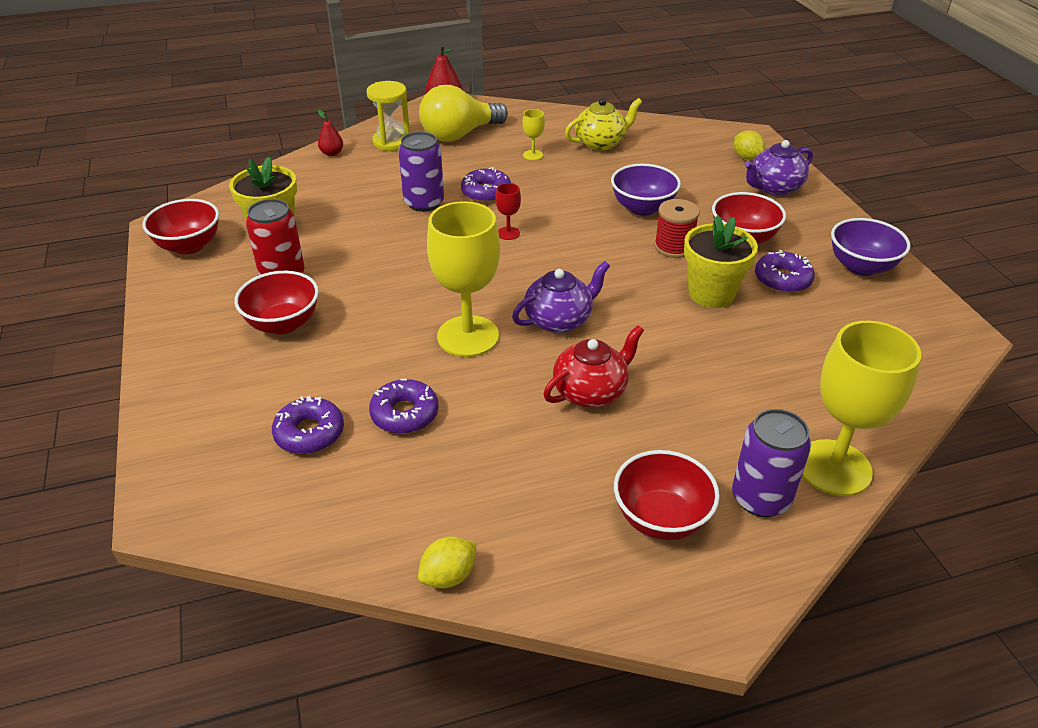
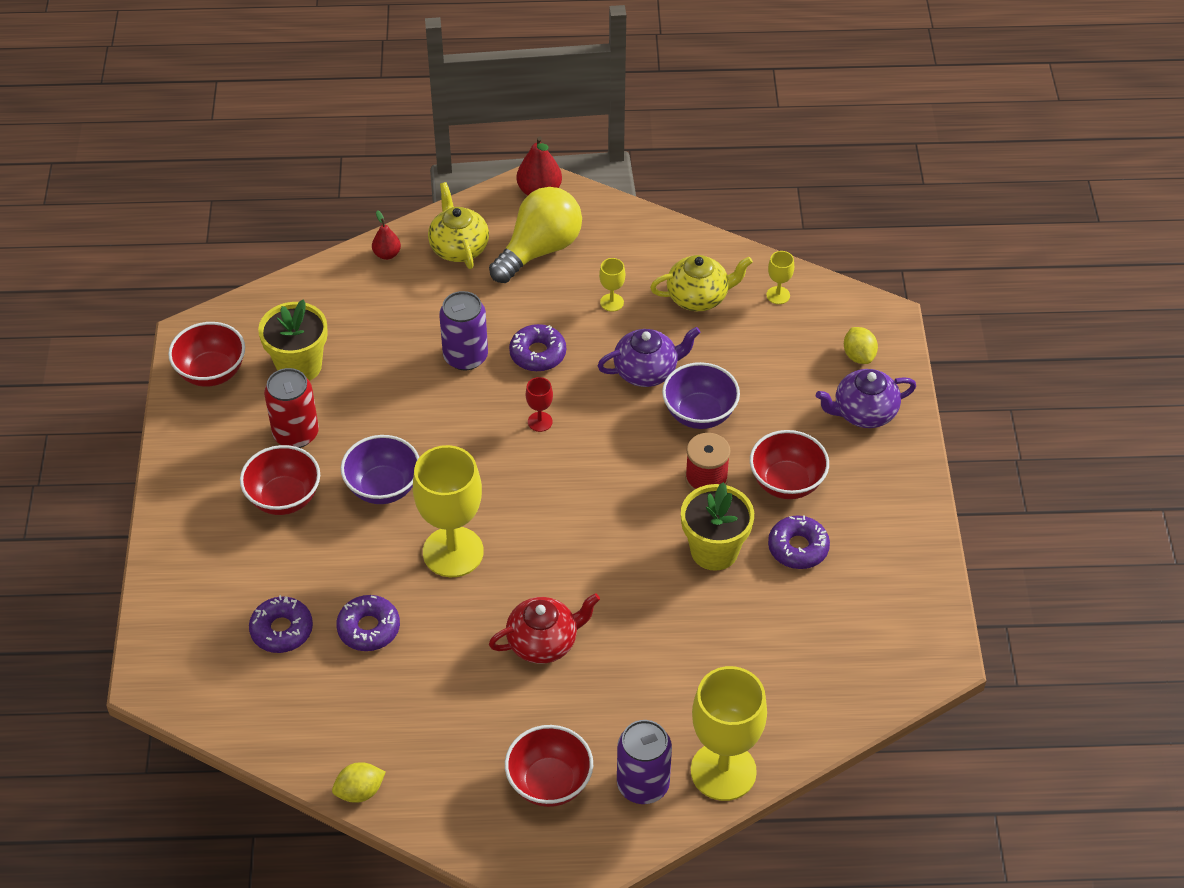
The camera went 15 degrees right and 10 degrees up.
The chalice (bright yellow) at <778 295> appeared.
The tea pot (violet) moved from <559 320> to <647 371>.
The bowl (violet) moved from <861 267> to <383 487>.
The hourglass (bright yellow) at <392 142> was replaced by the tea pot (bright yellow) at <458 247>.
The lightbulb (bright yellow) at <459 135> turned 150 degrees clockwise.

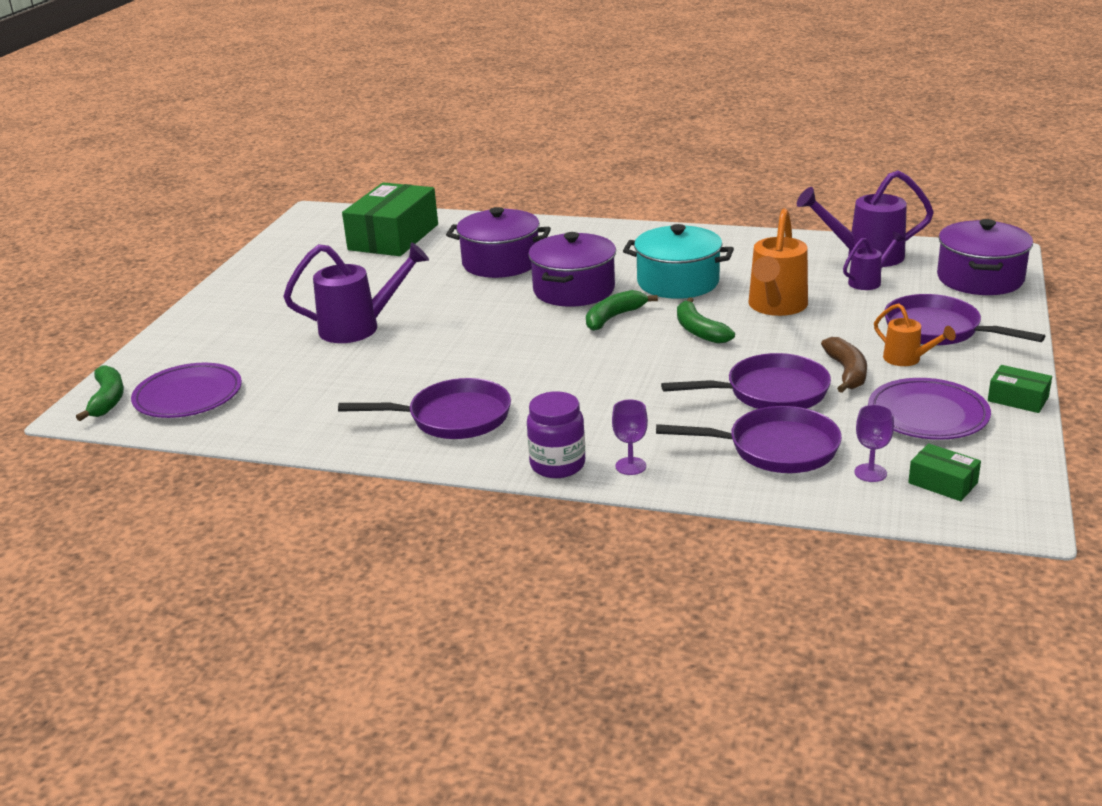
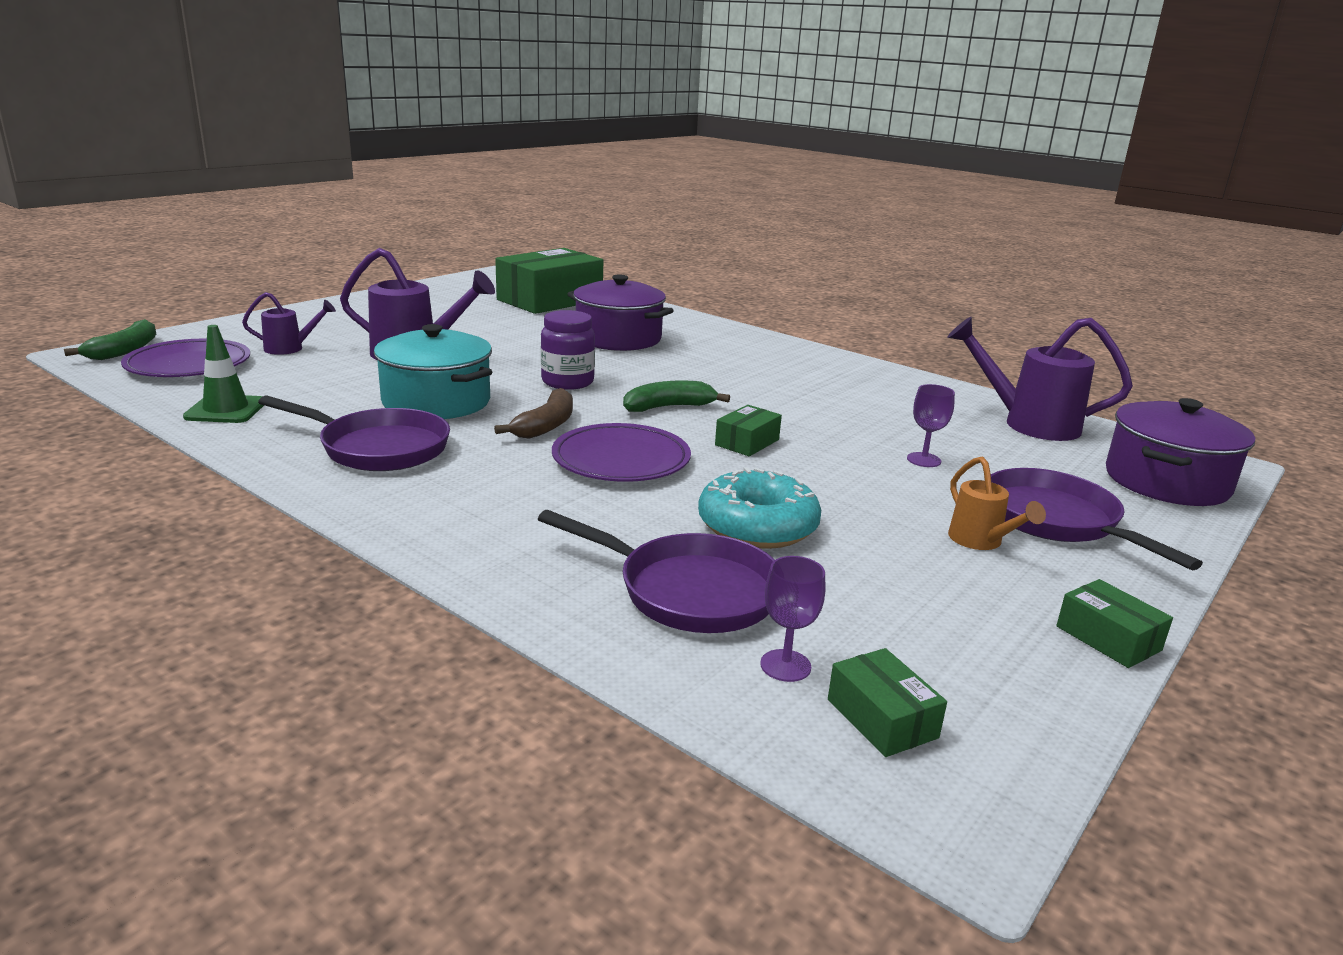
The camera went 20 degrees right and 5 degrees down.
The stockpot (violet) at <574 290> disappeared.
The watering can (bright orange) at <776 307> disappeared.
The road cone (leaf-green) at <226 410> appeared.
The jam jar (violet) moved from <557 465> to <567 382>.
The chalice (violet) moved from <630 466> to <924 460>.
The stockpot (teal) moved from <678 282> to <436 402>.
The banana fruit (dark brown) moved from <847 372> to <546 425>.
The watering can (violet) moved from <868 281> to <290 348>.
The dinner plate (violet) moved from <927 414> to <621 459>.
The frying pan (violet) at <770 392> was replaced by the glazed donut (teal) at <757 526>.
The banana fruit (leaf-green) at <699 331> was replaced by the package (leaf-green) at <747 442>.

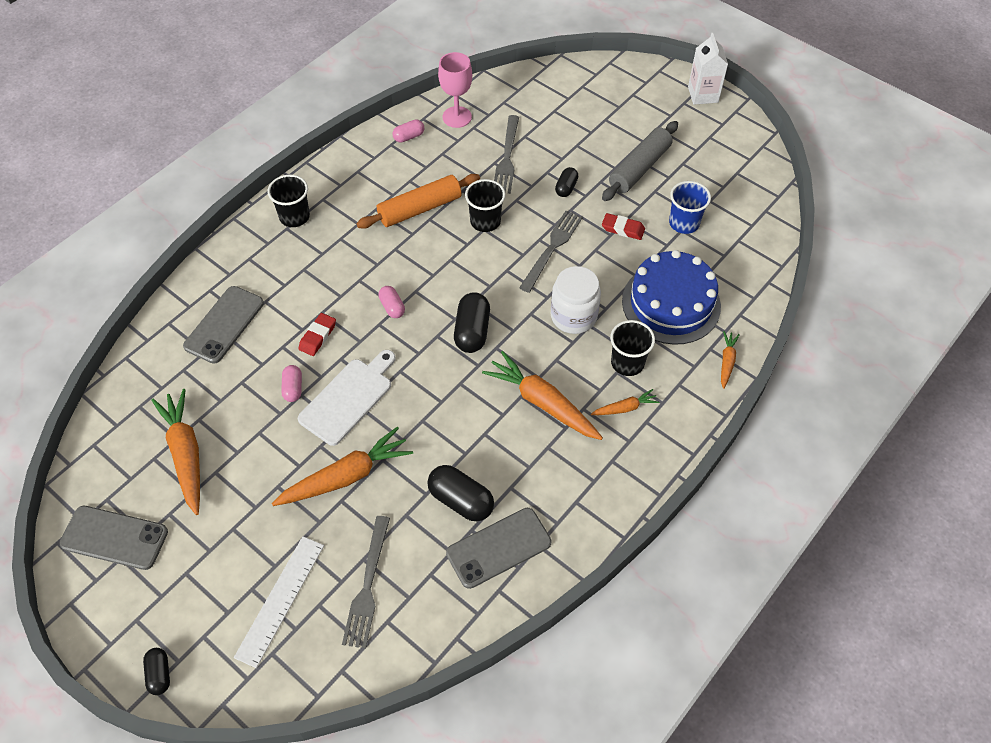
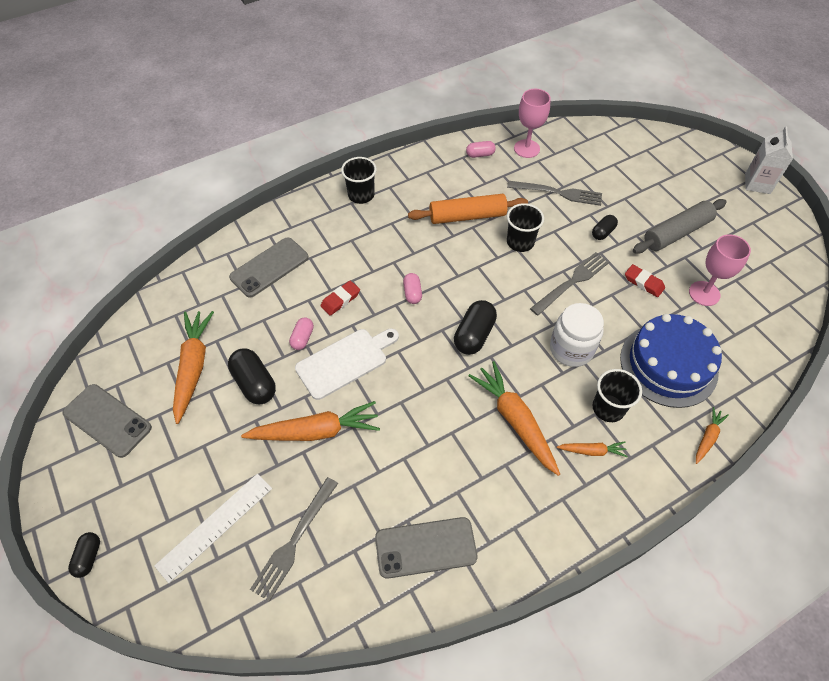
The camera went 20 degrees right and 0 degrees up.
The pill shape (ebony) moved from <461 500> to <255 383>.
The cup (cobalt) at <684 223> was replaced by the chalice (rose-pink) at <704 293>.
The fork (gray) at <507 158> turned 105 degrees counterclockwise.

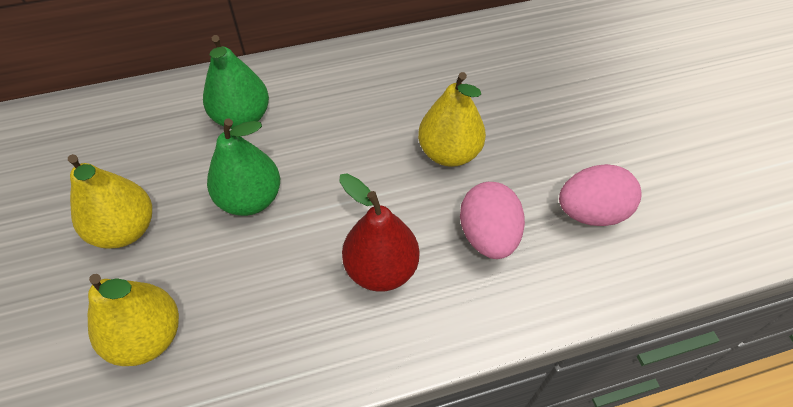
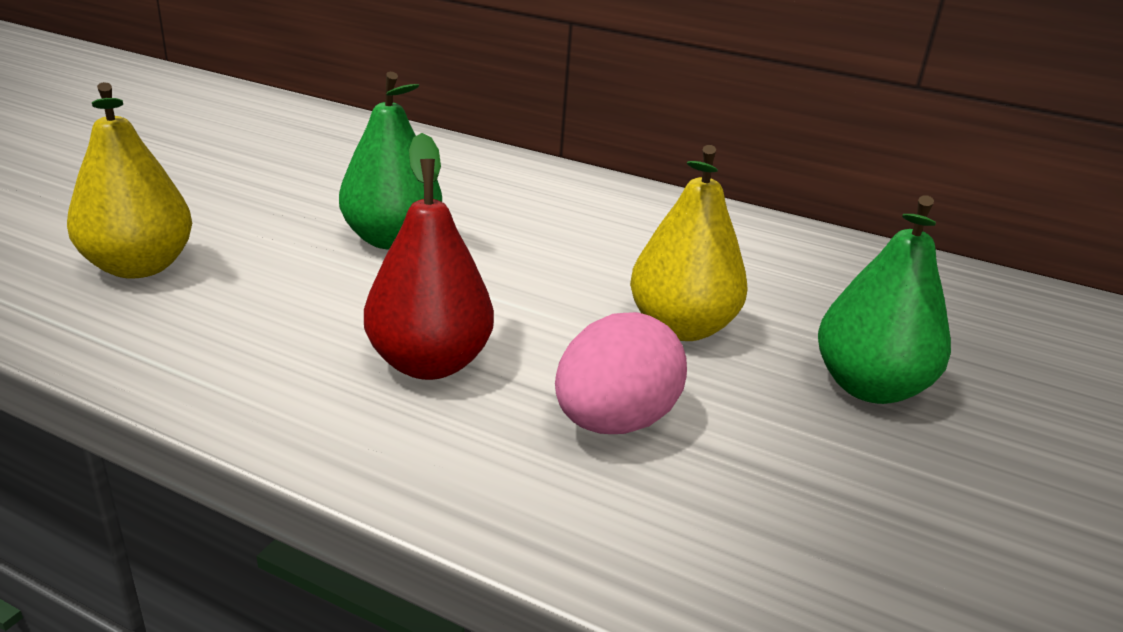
The camera went 40 degrees right and 25 degrees down.
The toy pear (bright yellow) at <125 230> disappeared.
The egg (rose-pink) at <591 213> disappeared.
The toy pear (leaf-green) moved from <242 118> to <869 387>.

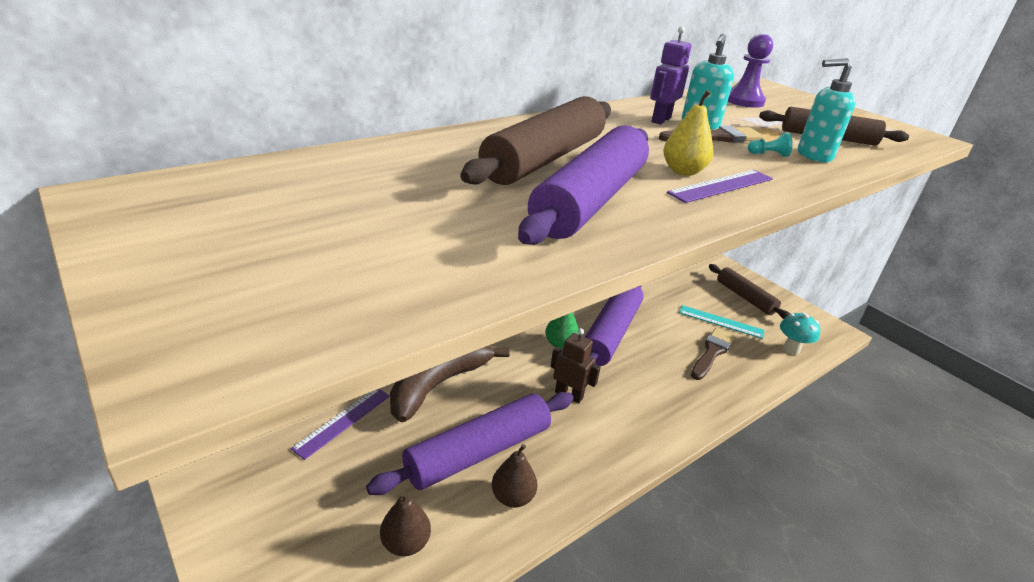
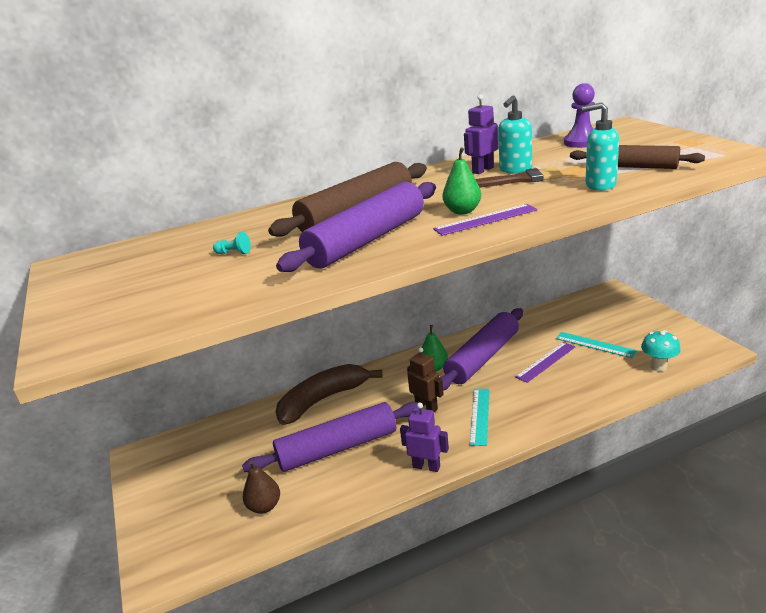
The camera went 20 degrees right and 5 degrees down.
The toy pear (dark brown) at <512 497> disappeared.
The paint brush (dark brown) at <712 352> disappeared.
The dough roller (dark brown) at <745 297> disappeared.
The toy robot (violet) at <426 466> appeared.
The measuring stick (teal) at <479 416> appeared.
The measuring stick (violet) moved from <343 421> to <545 361>.
The pawn (teal) moved from <768 154> to <234 253>.
The toy pear (bright yellow) at <683 171> became the toy pear (leaf-green) at <462 211>.

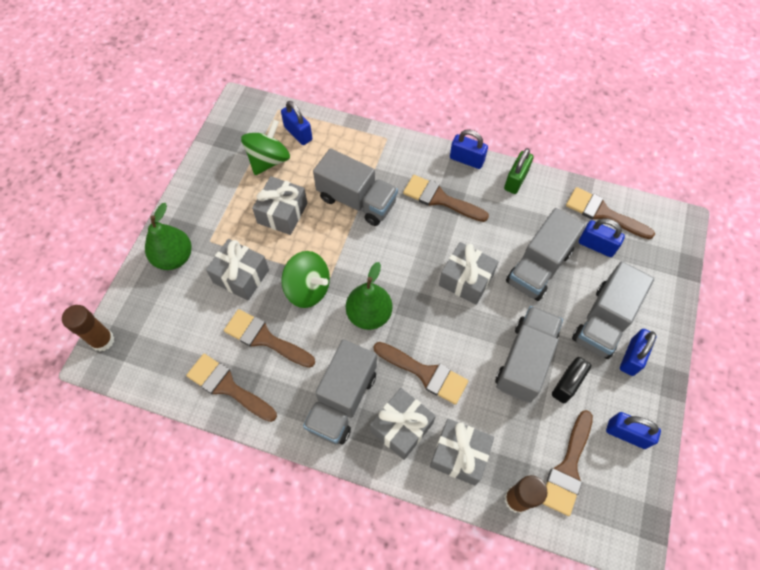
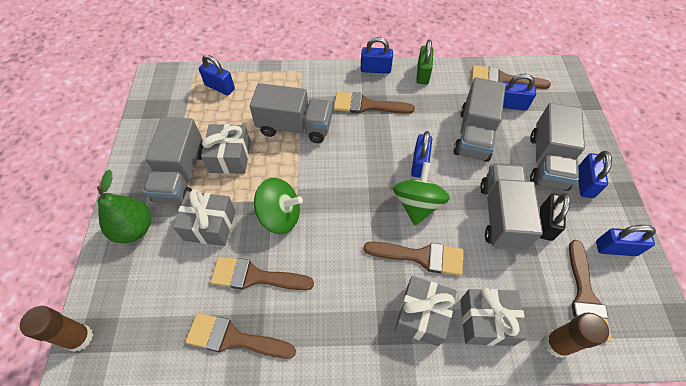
The camera went 20 degrees left and 5 degrees down.
The toy pear (leaf-green) at <369 314> disappeared.
The toy top (leaf-green) moved from <268 160> to <417 204>.
The truck (gray) moved from <342 400> to <181 175>.
The gift (gray) at <466 280> was replaced by the lock (cobalt) at <419 164>.

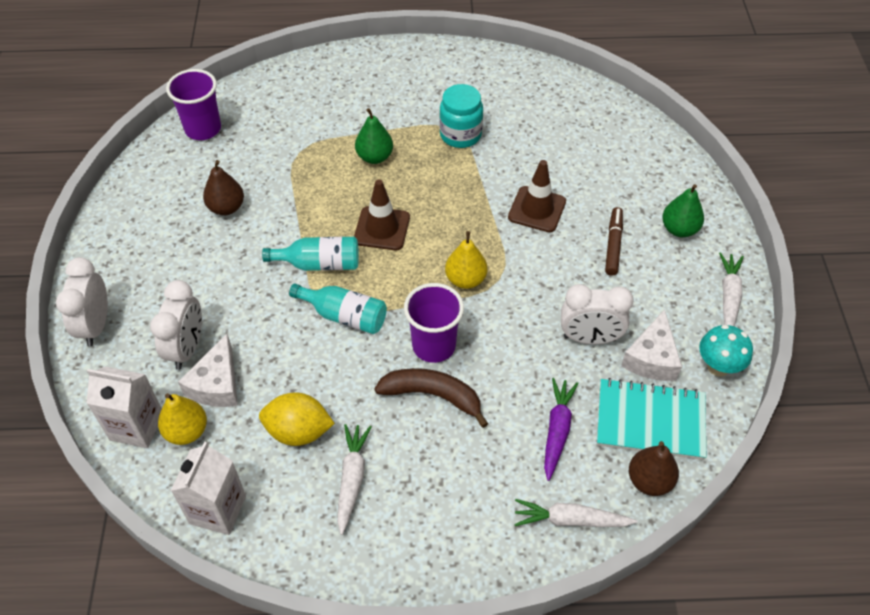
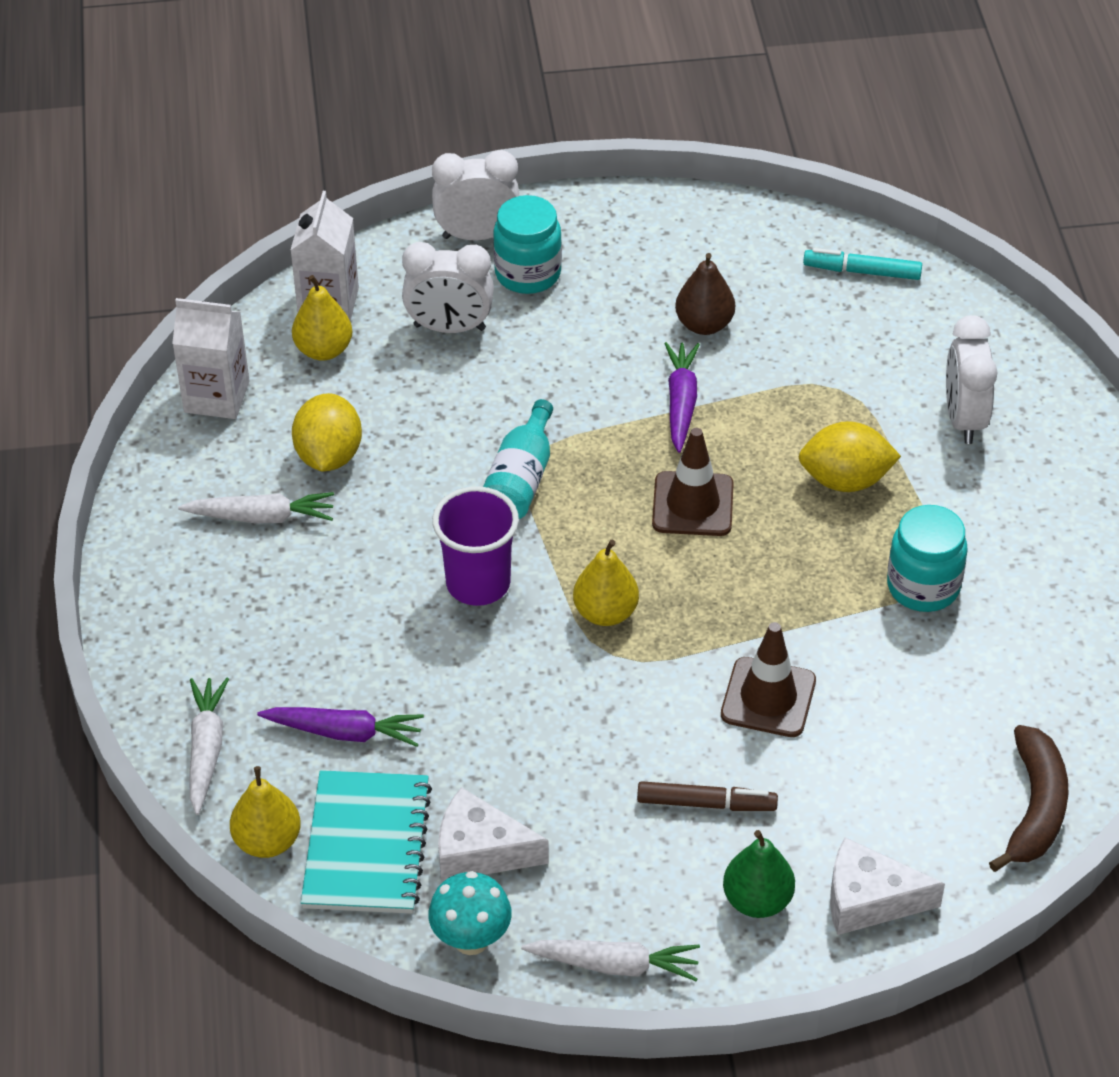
The camera went 85 degrees right and 5 degrees down.
The drink bottle (teal) at <319 264> disappeared.
The jam jar (teal) at <528 274> appeared.
The carrot (violet) at <681 402> appeared.
The cheese (white) moved from <217 384> to <869 900>.
The banana fruit (dark brown) moved from <433 396> to <1034 808>.
The alarm clock (white) moved from <589 338> to <964 419>.
The cup (violet) at <203 129> was replaced by the felt pen (teal) at <862 271>.
The toy pear (leaf-green) at <374 157> was replaced by the citrus fruit (bright yellow) at <845 480>.
The toy pear (dark brown) at <649 481> became the toy pear (bright yellow) at <267 841>.

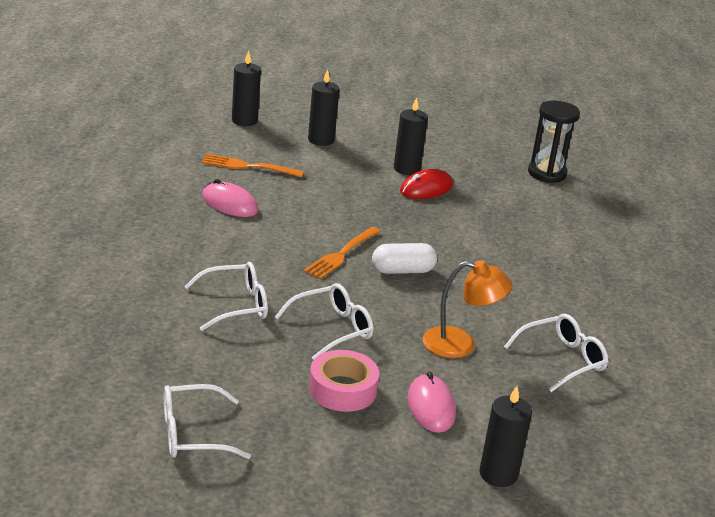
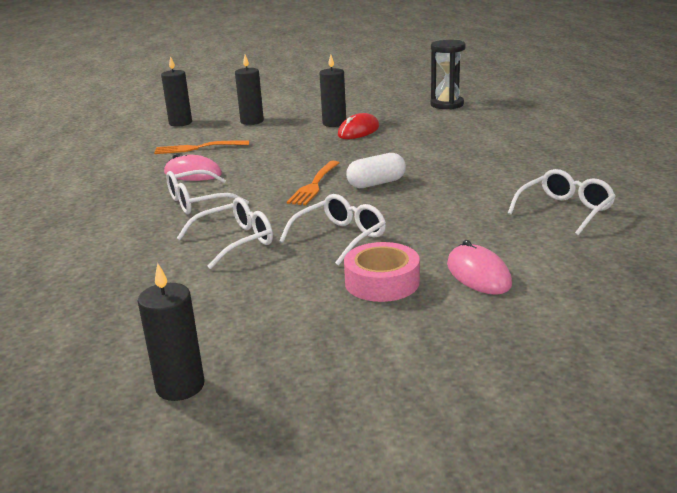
The camera went 10 degrees left and 5 degrees down.
The reading lamp (bright orange) at <460 345> disappeared.
The spectacles (white) moved from <192 434> to <198 202>.
The wax candle (ebony) moved from <498 474> to <180 386>.

